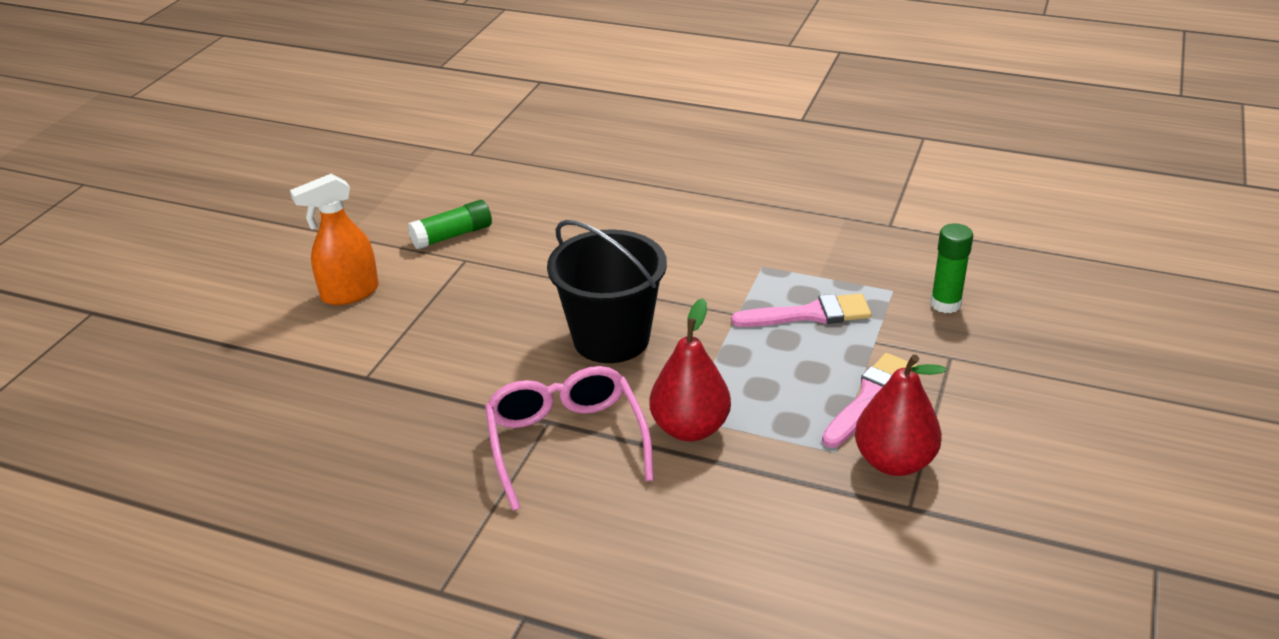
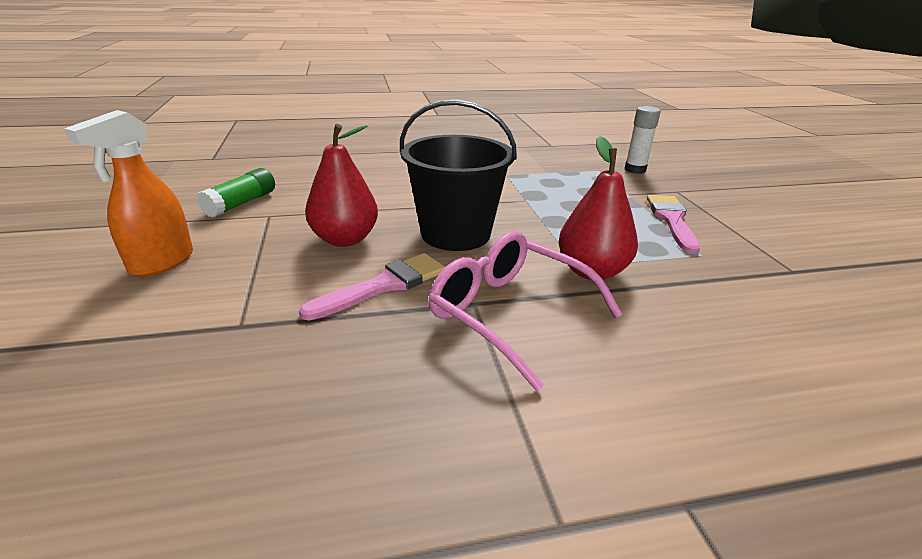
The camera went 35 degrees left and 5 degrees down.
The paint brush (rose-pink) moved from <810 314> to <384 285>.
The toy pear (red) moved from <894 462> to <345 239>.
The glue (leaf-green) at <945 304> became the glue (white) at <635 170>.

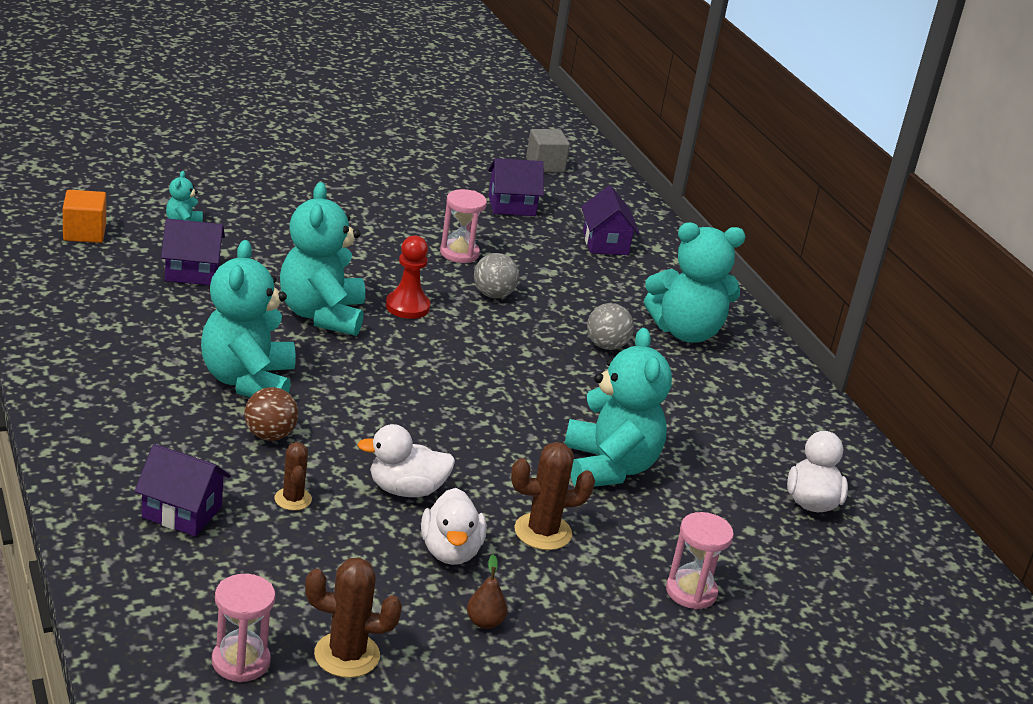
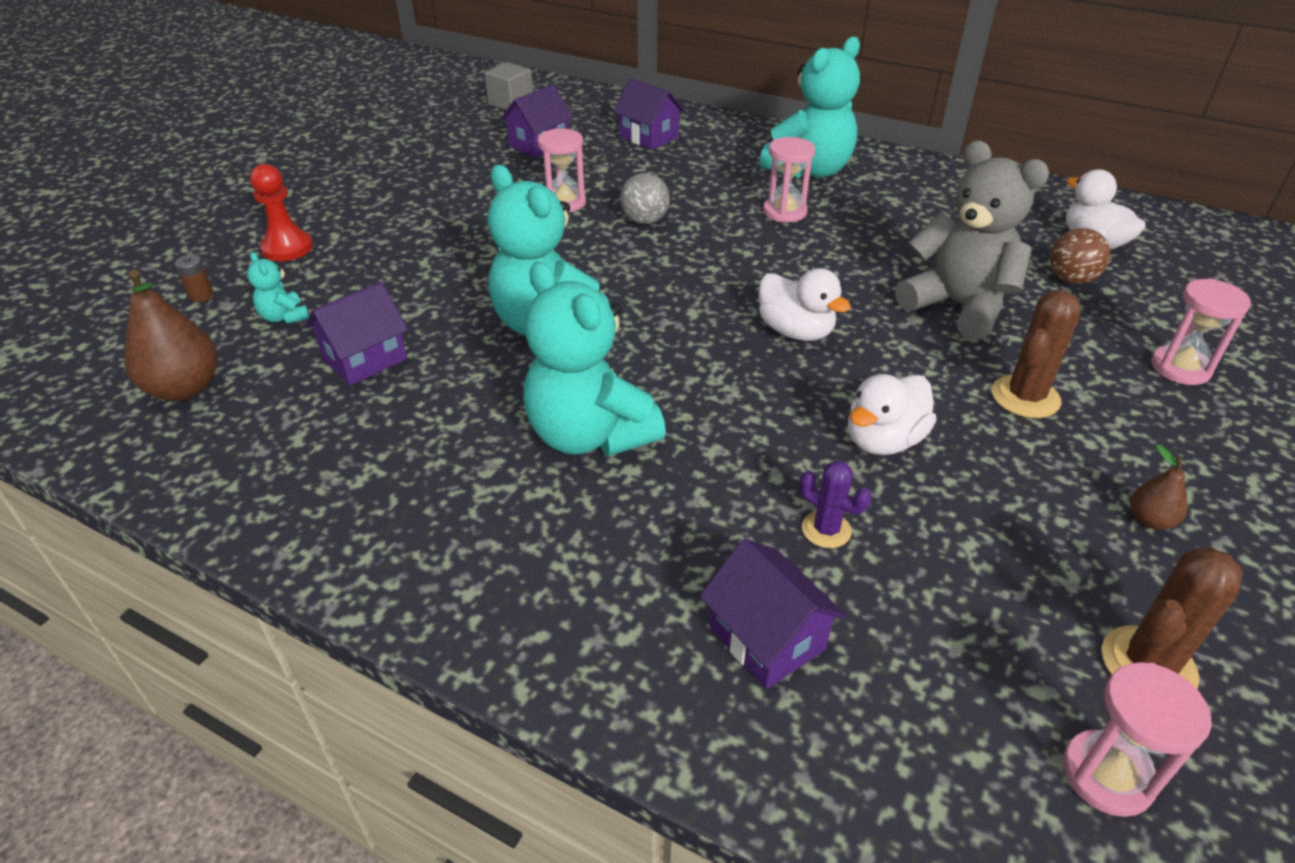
The camera went 35 degrees left and 10 degrees up.
The AA battery (dark brown) at <201 295> appeared.
The ball (dark brown) moved from <269 435> to <1070 279>.
The pawn (red) moved from <407 306> to <287 248>.
The duck (white) moved from <450 551> to <795 331>.
The solid cube (bright orange) at <84 233> was replaced by the toy pear (dark brown) at <185 389>.
The ball (gray) at <606 346> was replaced by the hourglass (rose-pink) at <784 212>.
The prickly plant (dark brown) at <293 499> became the prickly plant (violet) at <826 530>.
The teddy bear (teal) at <609 467> became the teddy bear (gray) at <958 306>.
The toy house (violet) at <182 512> turned 75 degrees clockwise.

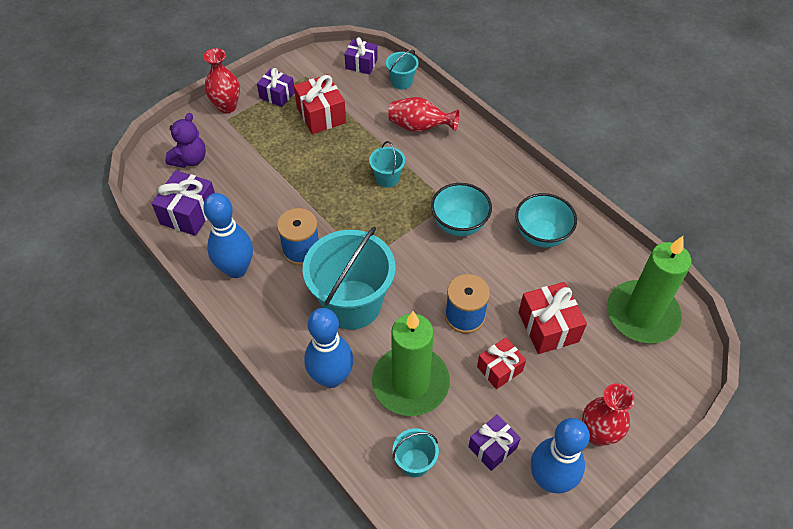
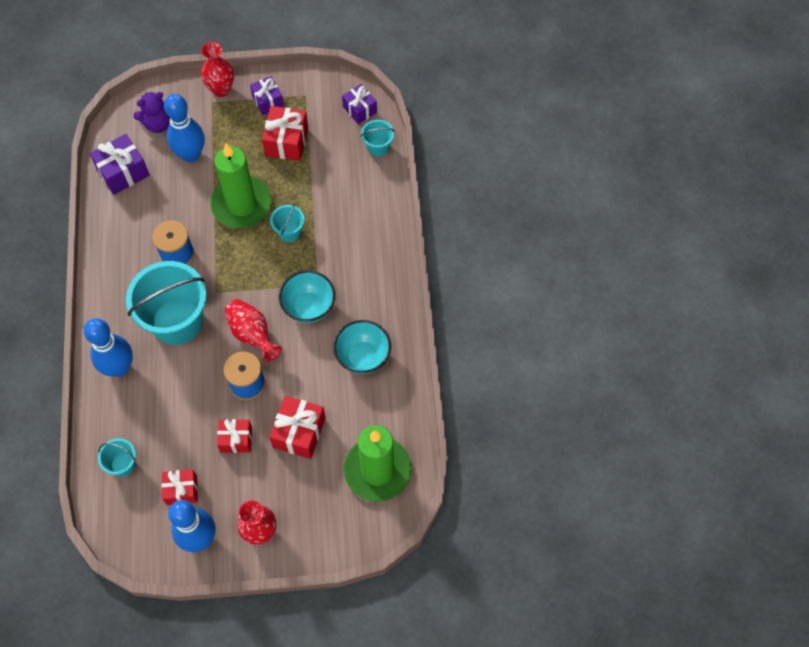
The camera went 35 degrees right and 10 degrees up.
The bowling pin (cobalt) moved from <236 269> to <191 155>.
The wax candle (leaf-green) moved from <410 383> to <241 204>.
The vase (red) moved from <419 127> to <252 334>.
The gift (violet) at <492 447> became the gift (red) at <181 490>.

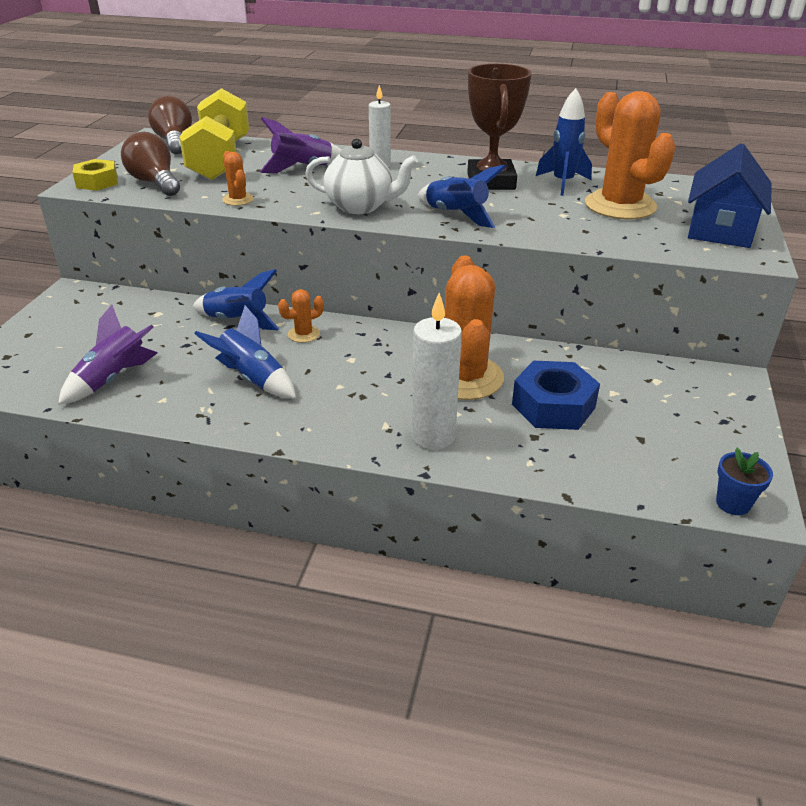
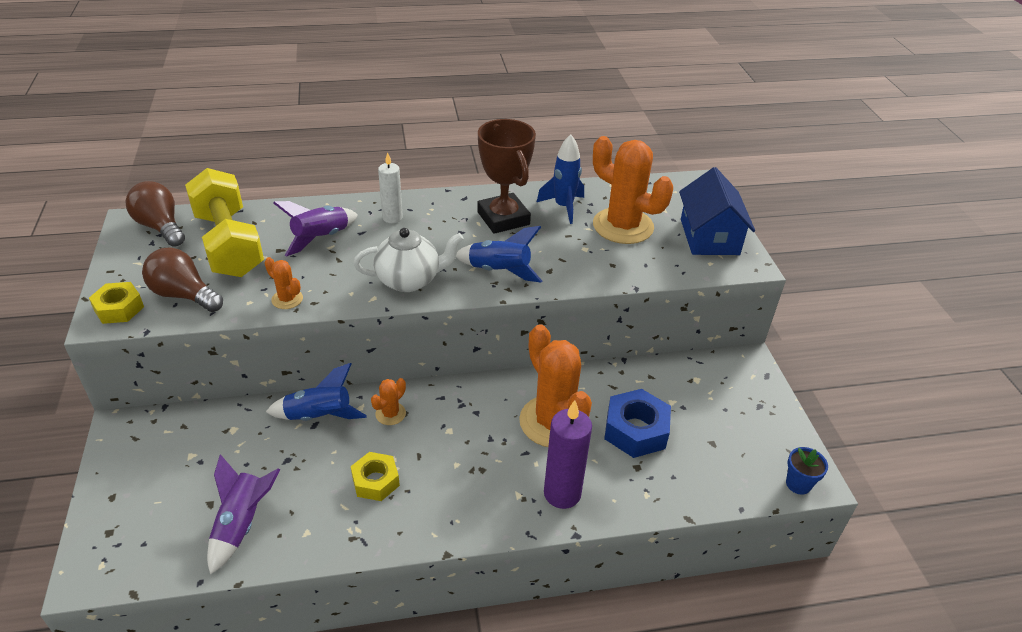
The camera went 25 degrees left and 5 degrees up.
The rocket (cobalt) at <253 379> was replaced by the nut (bright yellow) at <375 481>.
The wax candle (white) at <433 436> became the wax candle (violet) at <562 493>.

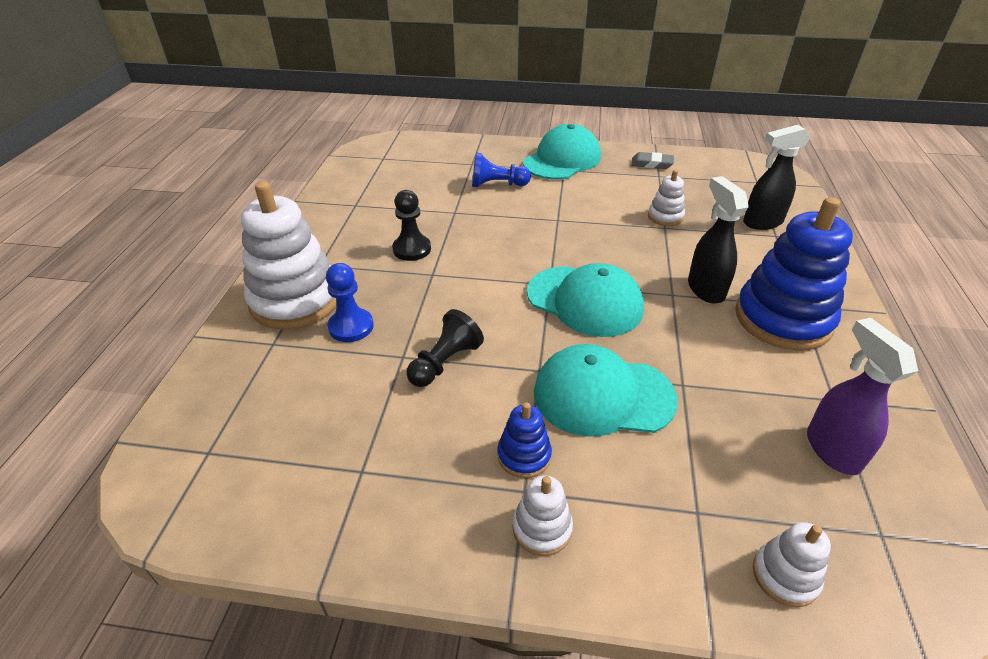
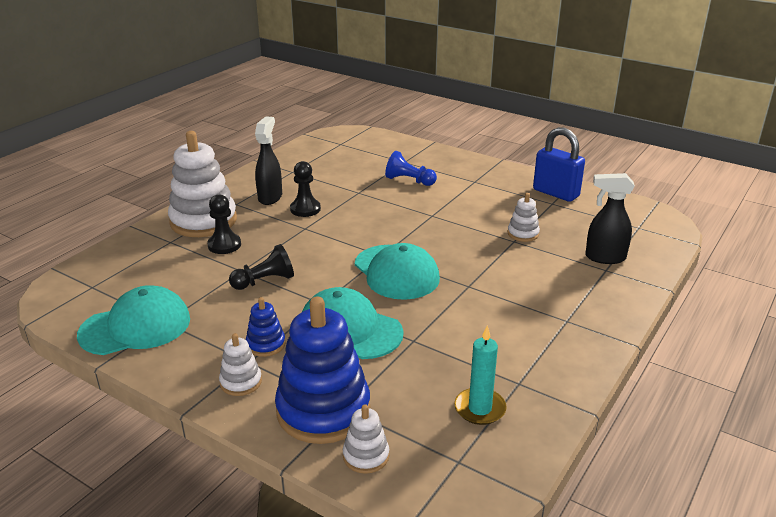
The camera went 25 degrees right and 10 degrees down.
The peaked cap (teal) moved from <562 160> to <135 327>.
The spray bottle (ebony) moved from <705 289> to <270 197>.
The stacking rings (cobalt) moved from <783 319> to <323 410>.
The gum eraser (gray) at <651 164> was replaced by the lock (cobalt) at <555 193>.
The spray bottle (violet) at <832 449> was replaced by the wax candle (teal) at <480 408>.
The pawn (cobalt) at <351 327> became the pawn (ebony) at <224 245>.

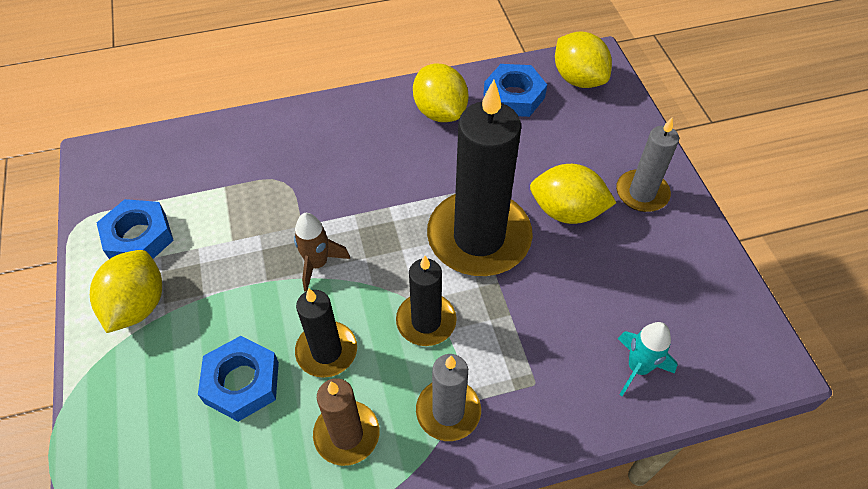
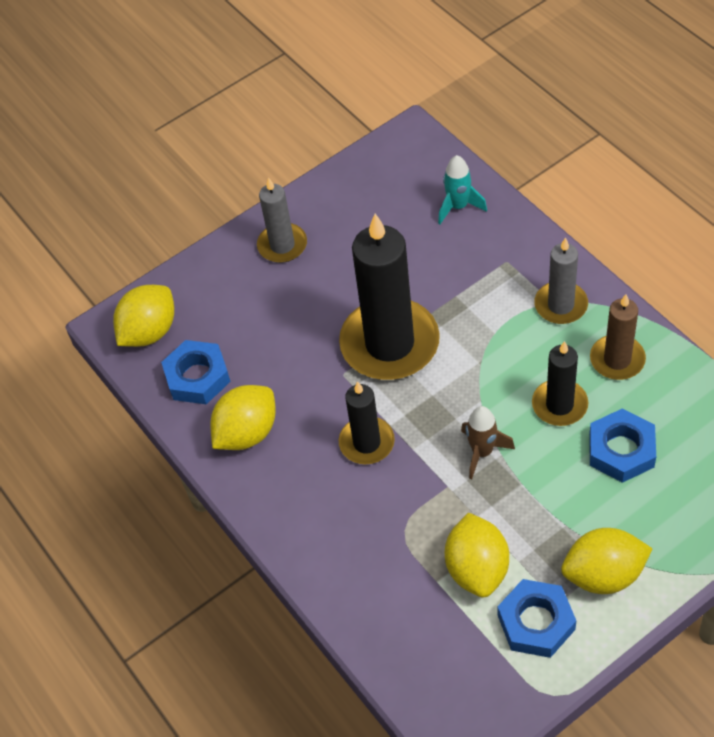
The camera went 105 degrees left and 0 degrees up.
The wax candle (ebony) moved from <426 321> to <367 442>.
The citrus fruit (bright yellow) moved from <567 211> to <477 568>.

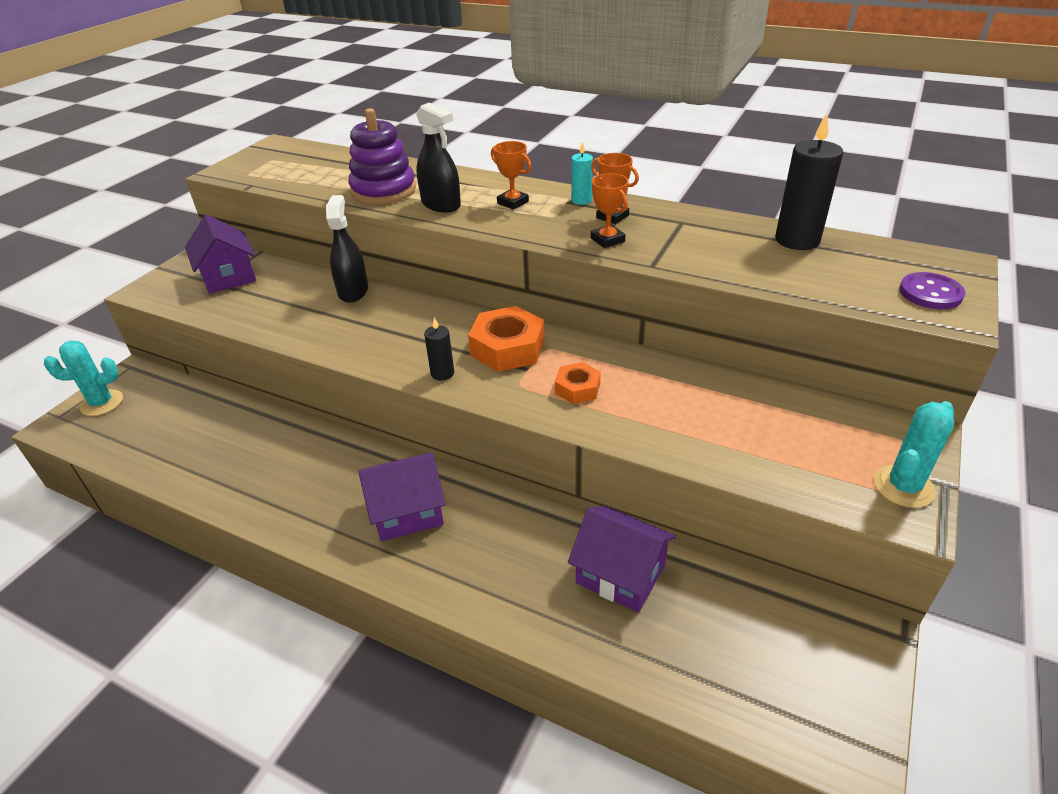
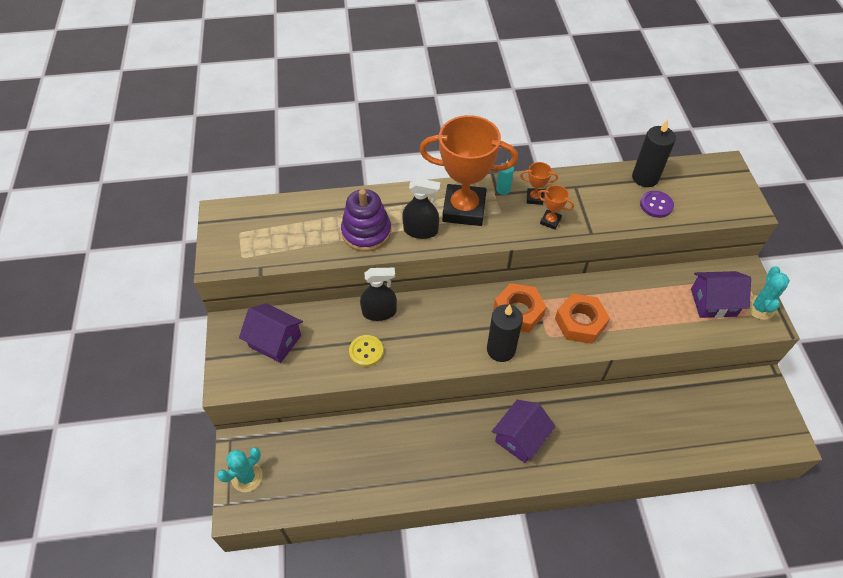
The camera went 35 degrees left and 15 degrees up.
The button (bright yellow) at <366 351> appeared.
The toy house (violet) moved from <620 574> to <713 302>.
The button (violet) moved from <930 293> to <656 205>.
The spray bottle (ebony) at <353 291> turned 120 degrees clockwise.
The wax candle (ebony) at <442 373> changed to 1.87 times the size.
The award cup (bright orange) at <513 202> changed to 2.44 times the size.
The nut (bright orange) at <577 388> changed to 1.74 times the size.

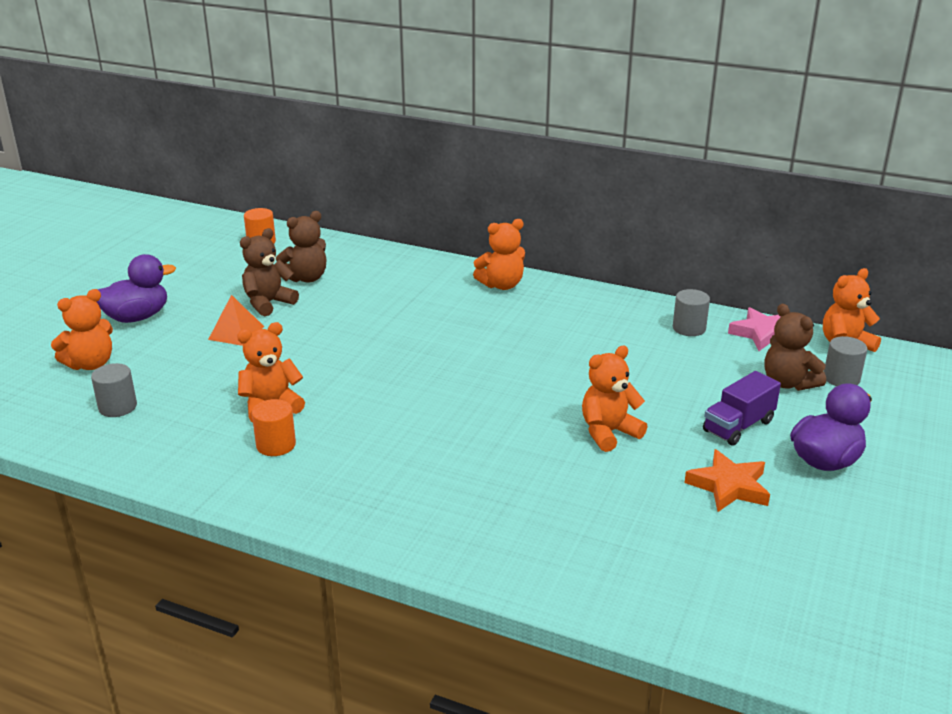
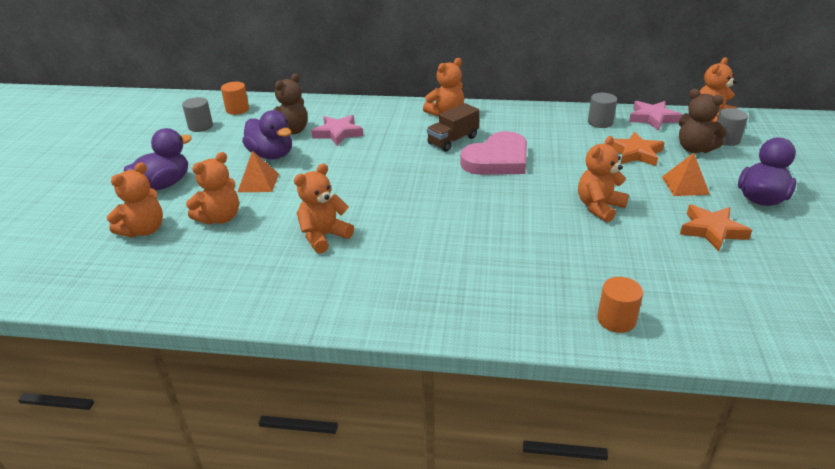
The camera went 15 degrees left and 5 degrees up.
The teddy bear (bright orange) at <220 218> appeared.
The five-pointed star (rose-pink) at <338 133> appeared.
The truck (dark brown) at <453 140> appeared.
The heart shape (rose-pink) at <497 160> appeared.
The five-pointed star (bright orange) at <635 153> appeared.
The cylinder (gray) moved from <117 407> to <200 126>.
The cylinder (bright orange) moved from <276 445> to <616 320>.
The teddy bear (dark brown) at <268 303> was replaced by the duck (violet) at <271 155>.
The truck (violet) at <738 426> was replaced by the pyramid (bright orange) at <685 185>.

